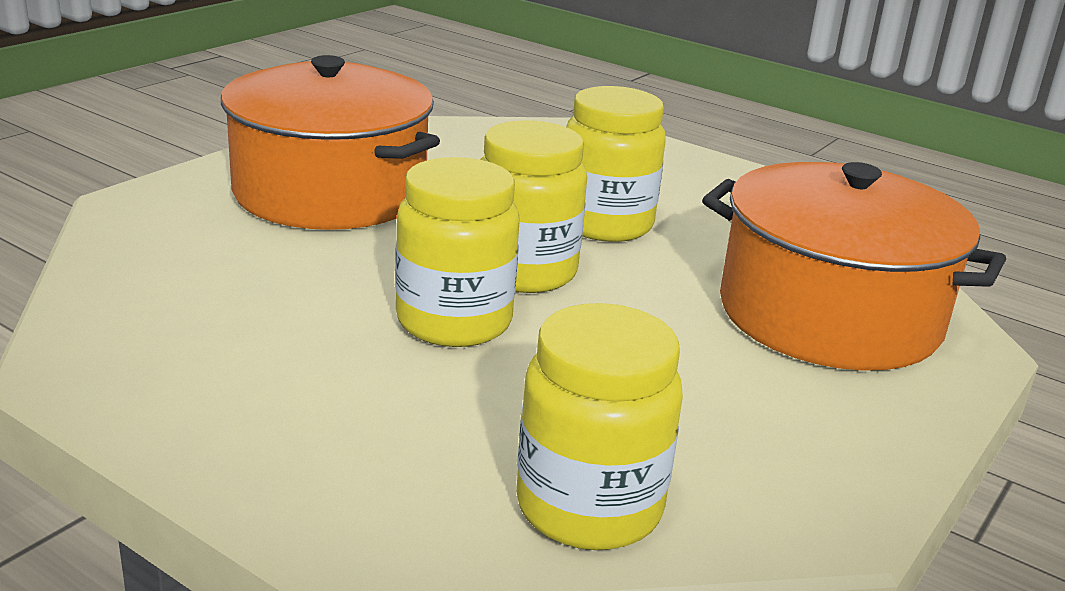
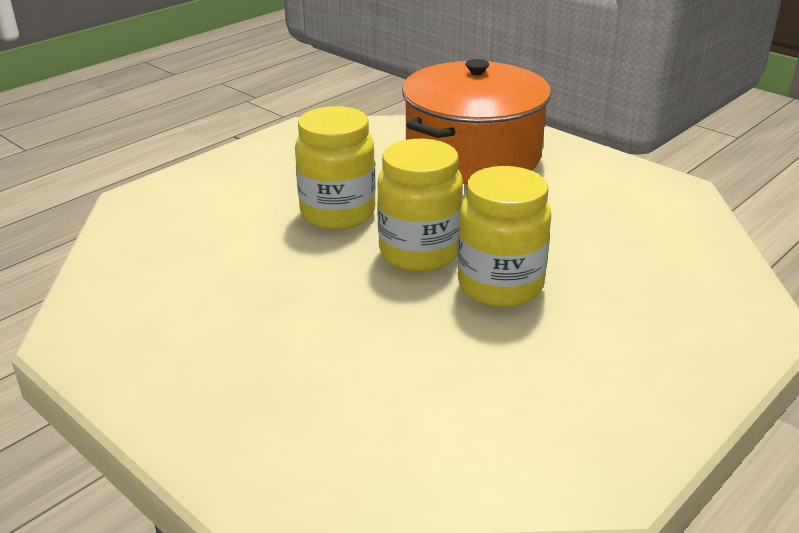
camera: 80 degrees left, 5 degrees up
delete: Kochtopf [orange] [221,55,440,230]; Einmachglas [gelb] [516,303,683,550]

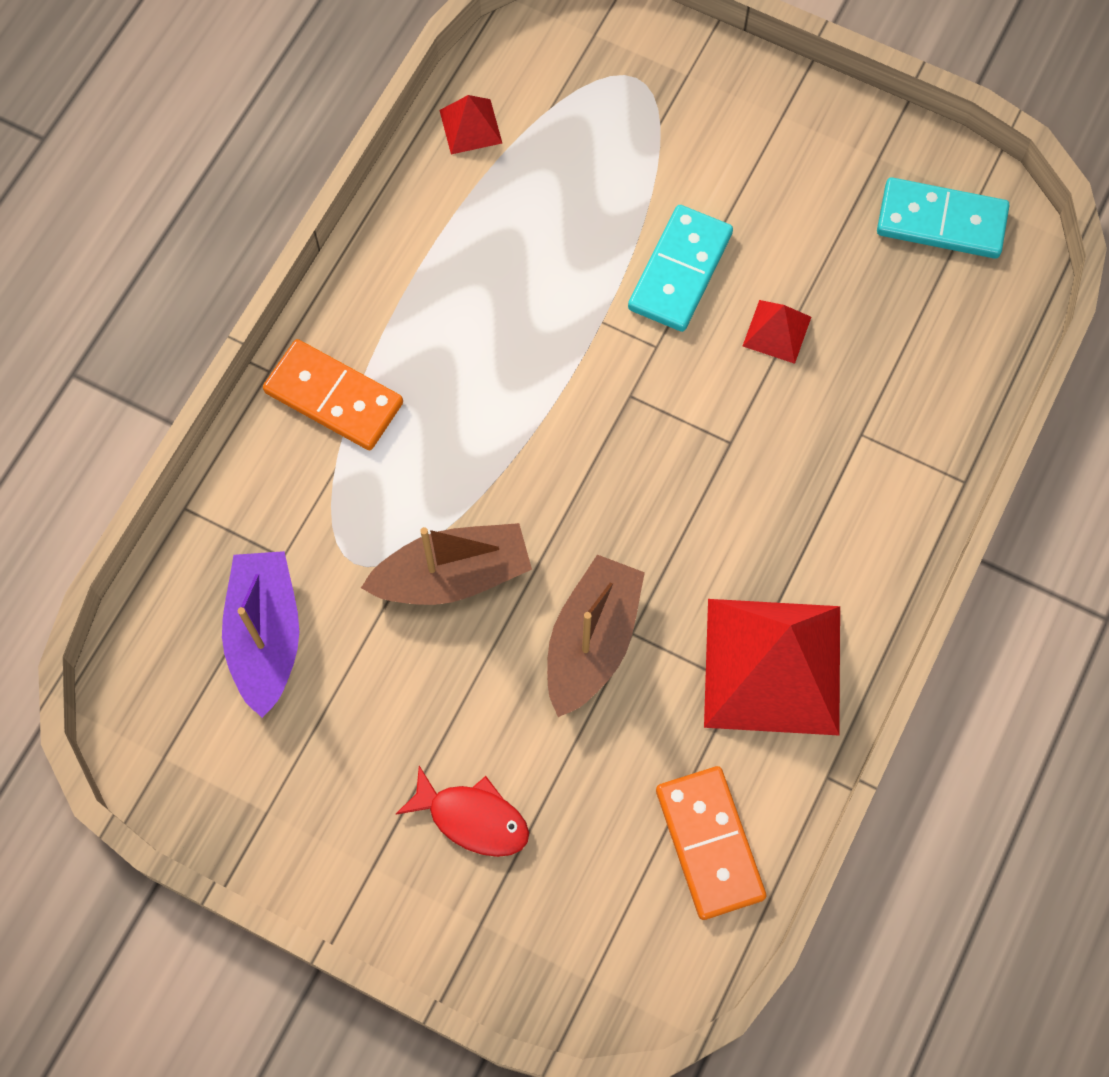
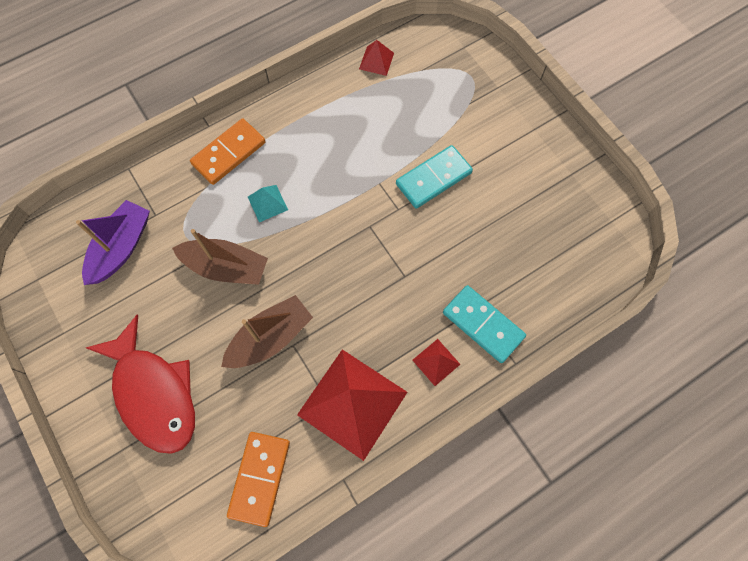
camera: 30 degrees right, 0 degrees up
insert: Pyramide [türkis] [248,185,288,222]
move: Pyramide [rot] [743,300,811,364] to [413,339,461,386]; Dominostein [türkis] [877,177,1010,259] to [443,285,526,363]
rotate: Dominostein [orange] [263,339,403,450] = [190,118,265,185] 75 degrees clockwise
resize: Fisch [rot] [396,766,529,857] = [86,315,195,454] x1.89

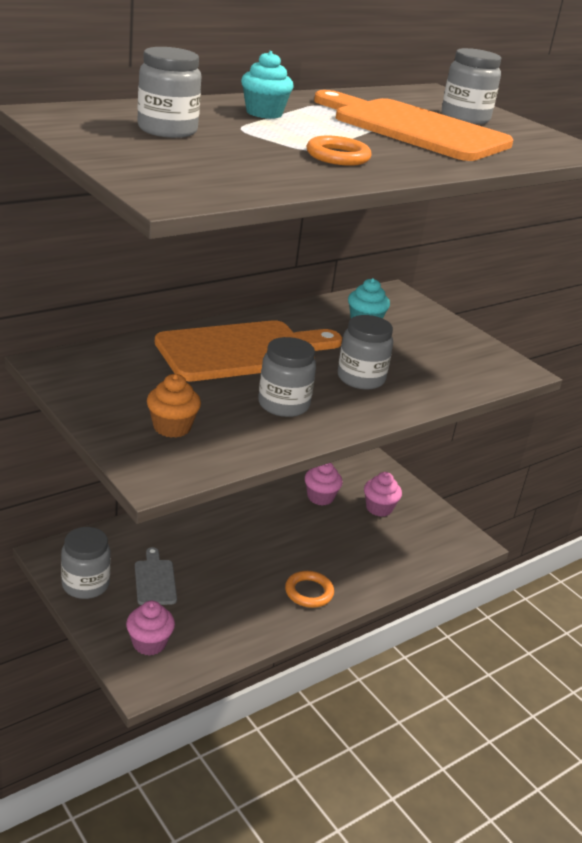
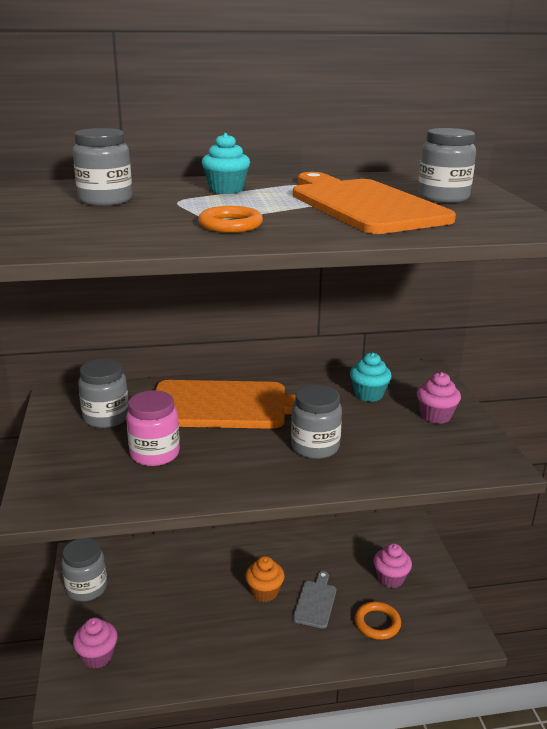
camera: 30 degrees right, 5 degrees down
insert: Einmachglas [rosa] [126,390,180,466]
move: Schneidebrett [grau] [135,547,177,605] to [293,571,336,628]; Muffin [orange] [147,374,201,438] to [245,556,284,602]; Einmachglas [grau] [258,337,316,417] to [78,359,129,428]; Ring [orange] [285,571,334,608] to [355,602,401,640]; Muffin [rosa] [305,463,343,506] to [417,372,461,424]

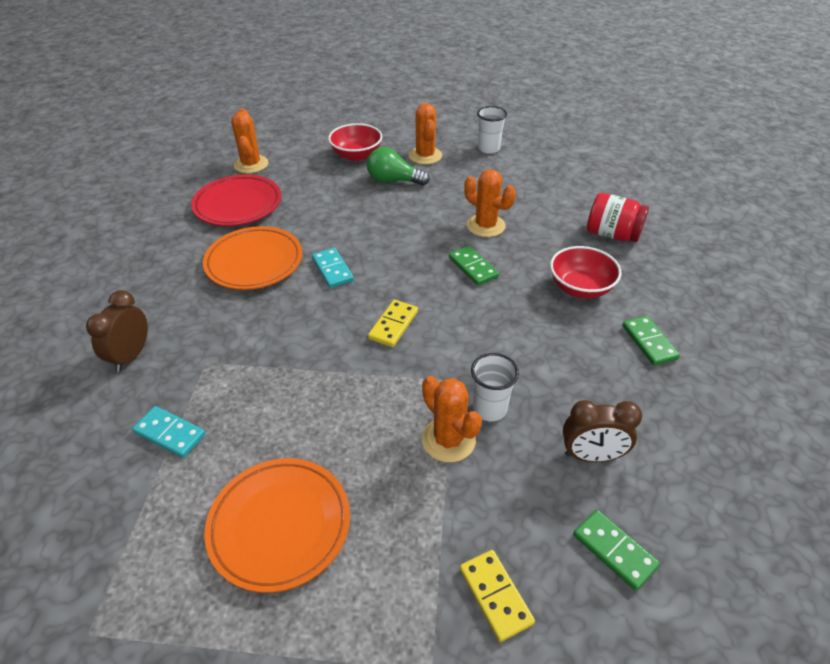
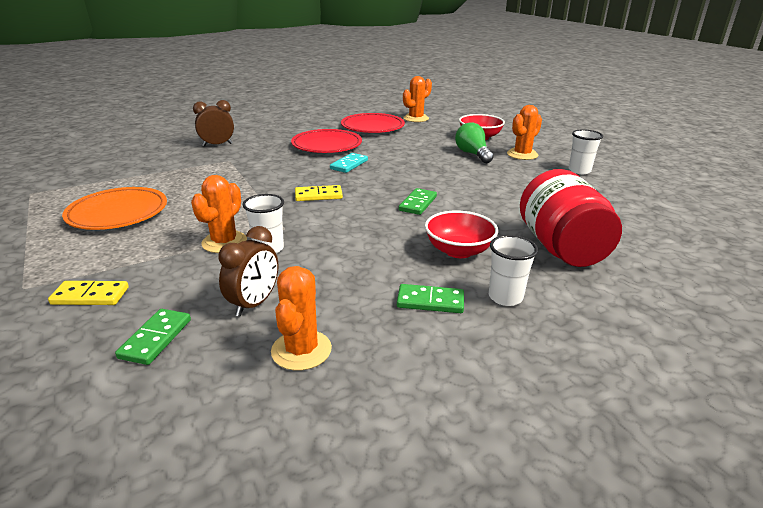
camera: 55 degrees right, 15 degrees down
delete: Dominostein [türkis] [132,406,206,458]
insert: Becher [weiß] [489,235,538,306]
move: Kaktus [orange] [464,169,516,237] to [271,266,332,371]
recolor: Teller [orange] [203,226,303,290] to Teller [rot] [291,129,362,153]
rotate: Dominostein [gelb] [460,550,535,642] = [48,281,129,305] 60 degrees clockwise; Wecker [braun] [563,400,642,462] = [218,226,278,317] 120 degrees counterclockwise; Dominostein [grün] [622,316,680,366] = [397,284,464,313] 60 degrees clockwise
resize: Einmachglas [rot] [587,193,649,242] = [520,169,622,267] x1.54

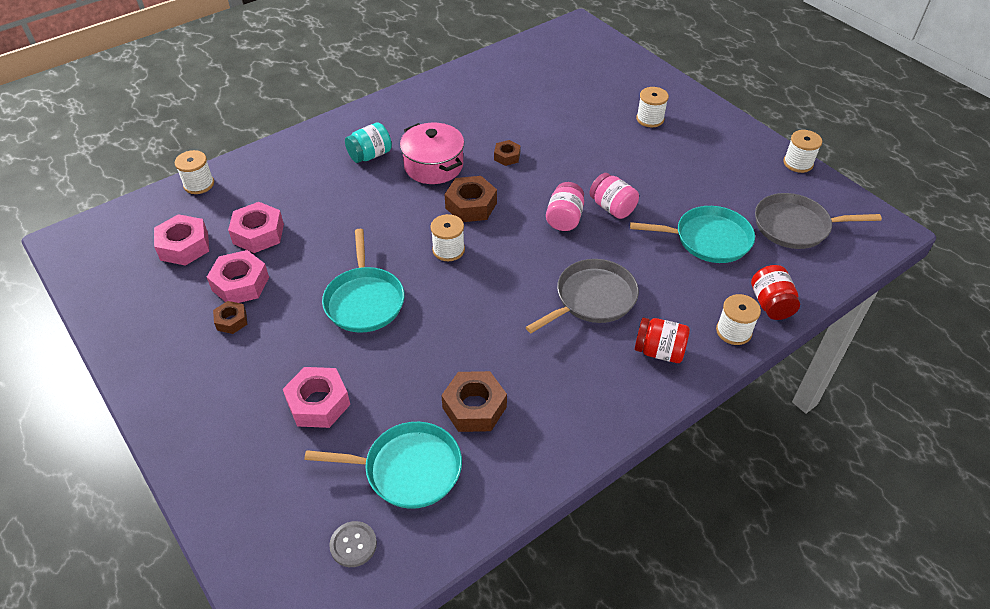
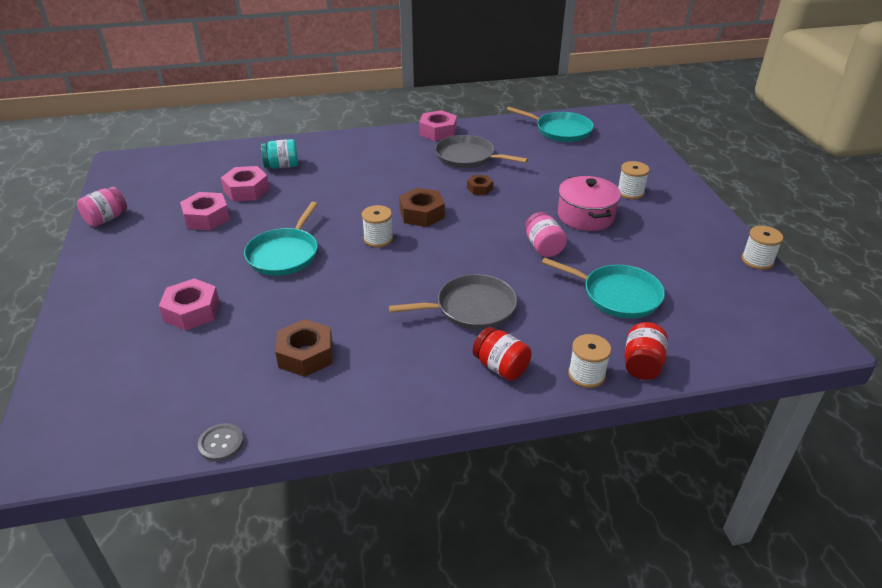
camera: 25 degrees right, 10 degrees down
delete: Garnrolle [weiß] [175,150,214,194]; Sechskantmutter [braun] [213,301,248,334]
move: Sechskantmutter [rosa] [154,214,209,266] to [419,110,457,141]; Pfanne [türkis] [304,422,462,509] to [507,107,594,142]; Knopf [grau] [329,521,377,567] to [198,423,244,461]; Einmachglas [türkis] [345,122,392,163] to [261,139,298,169]; Kochtopf [rosa] [400,122,464,184] to [558,176,621,231]; Einmachglas [rosa] [546,182,584,231] to [77,187,127,227]; Pfanne [grau] [755,193,882,249] to [435,135,528,168]

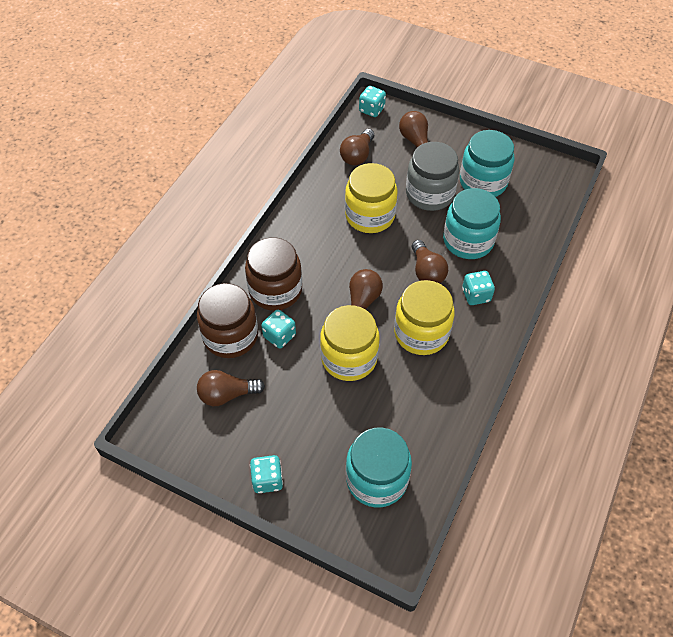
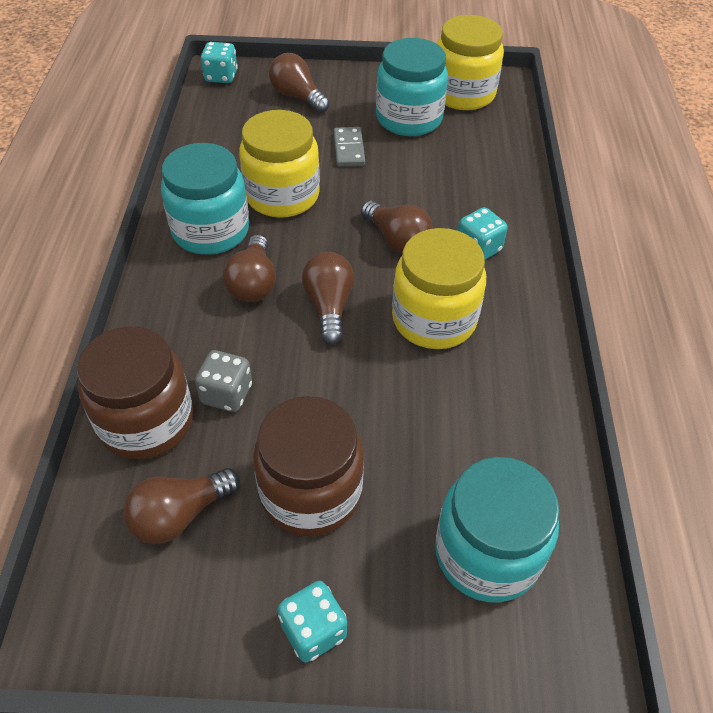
camera: 25 degrees left, 5 degrees down
move: Einmachglas [braun] [245,237,302,311] to [253,396,364,536]; Einmachglas [gelb] [320,305,379,381] to [437,15,504,110]; Glühbirne [braun] [340,129,374,165] to [223,235,276,302]; Einmachglas [türkis] [443,188,501,259] to [161,143,249,255]
replace: Einmachglas [grau] [406,142,459,211] to Dominostein [grau] [334,127,365,167]
recolor: Spielwürfel [türkis] [261,310,296,349] to Spielwürfel [grau] [195,350,252,412]

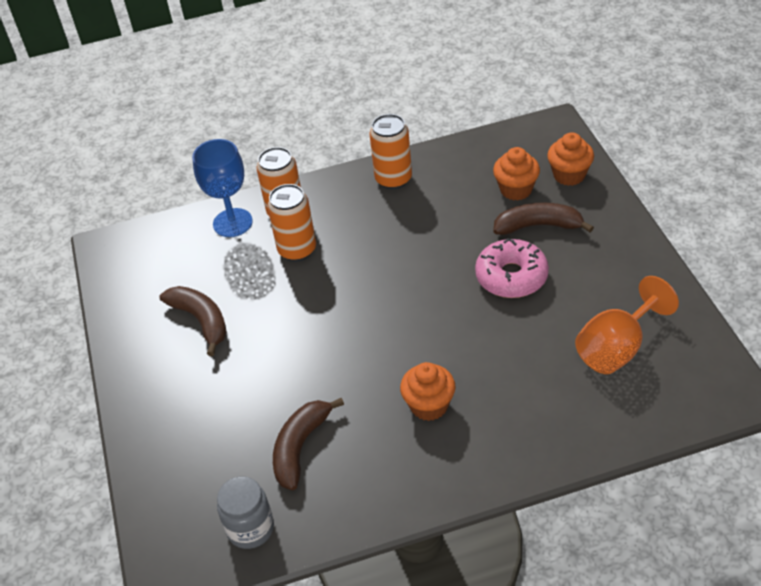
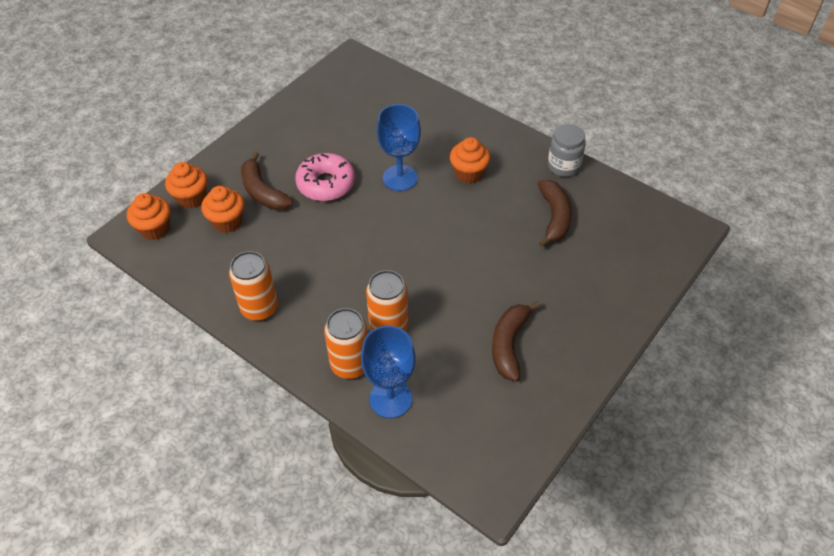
camera: 130 degrees left, 5 degrees up
delete: Kelch [orange] [575,276,679,374]
insert: Muffin [orange] [127,193,170,240]; Kelch [blau] [377,104,421,191]
move: Einmachglas [grau] [217,476,274,549] to [548,124,586,177]
rotate: Banane [braun] [273,398,344,490] = [538,180,572,247] 75 degrees counterclockwise

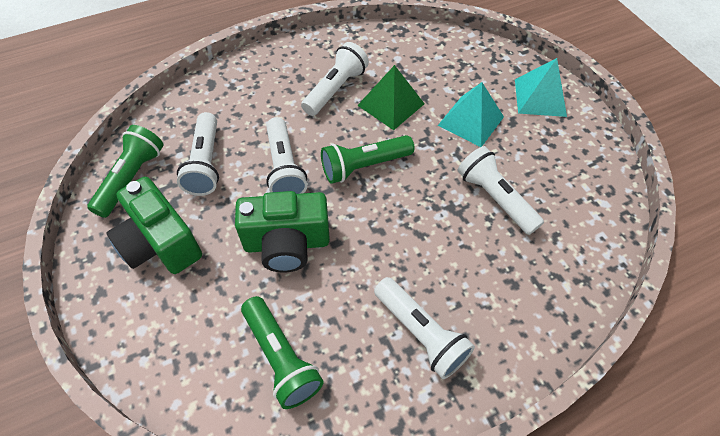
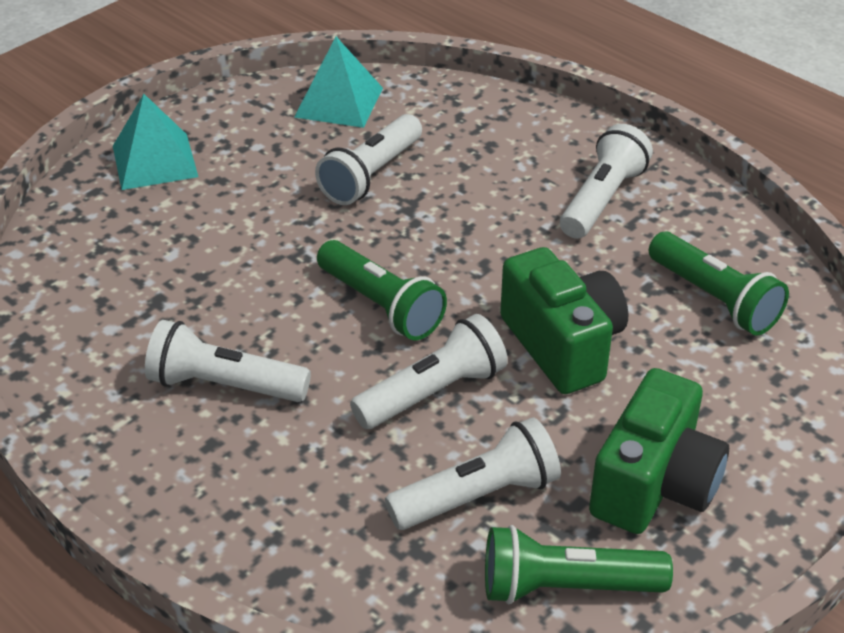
camera: 110 degrees left, 15 degrees down
delete: Pyramide [grün] [357,65,425,130]
move: Pyramide [türkis] [438,82,504,147] to [294,37,383,128]
rotate: Taschenlampe [grün] [241,296,324,409] = [649,232,789,336] 105 degrees clockwise

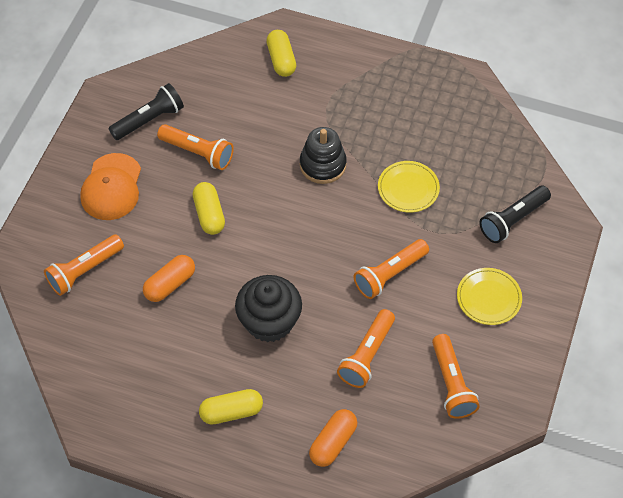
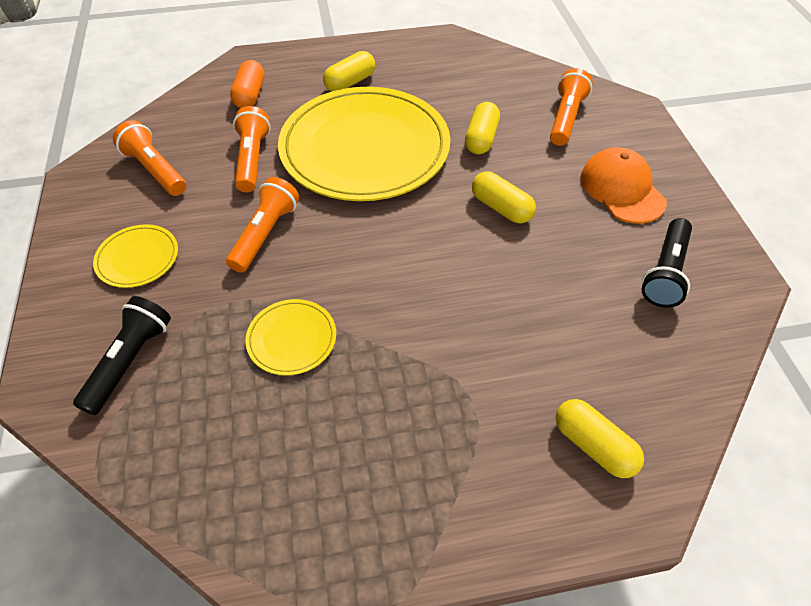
camera: 150 degrees right, 5 degrees down
delete: Taschenlampe [orange] [157,124,234,170]; Stapelspielzeug [schwarz] [300,127,347,184]
replace: Muffin [schwarz] [235,275,302,342] to Teller [gelb] [278,87,450,201]
recolor: Kapsel [orange] [143,255,195,302] to Kapsel [gelb] [465,102,500,154]

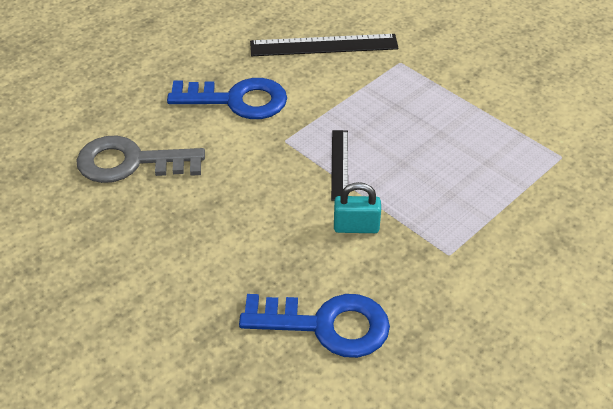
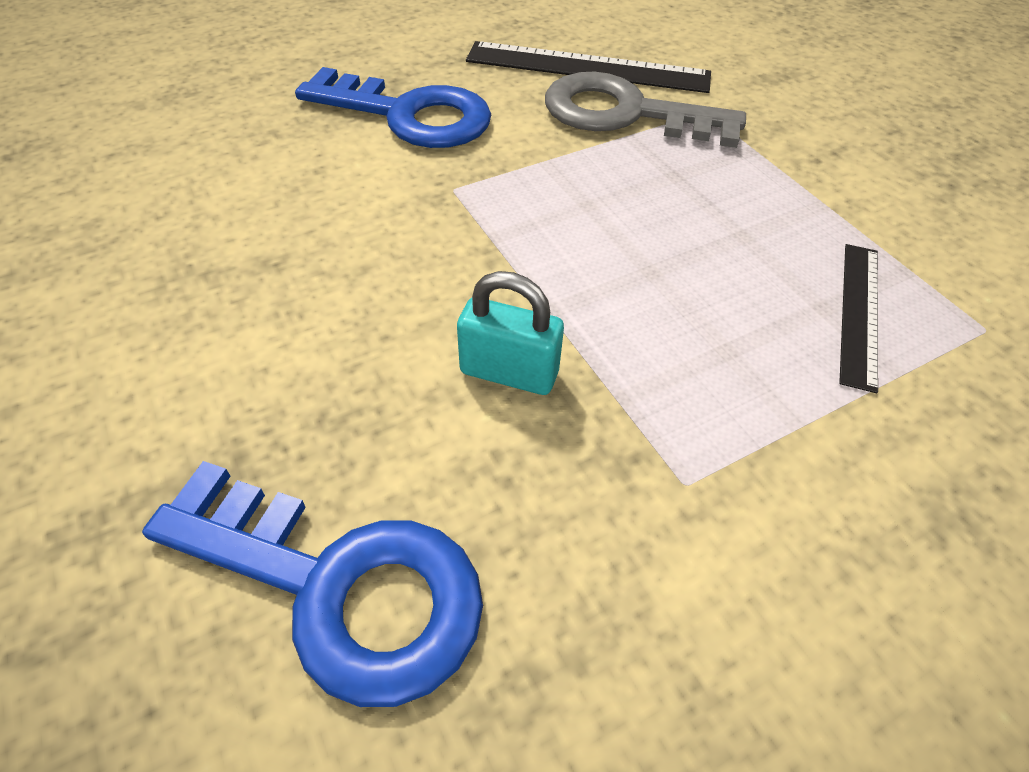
camera: 15 degrees right, 5 degrees up
move: Schlüssel [grau] [76,136,205,183] to [545,72,746,148]; Lineal [schwarz] [331,130,348,201] to [839,244,878,393]

